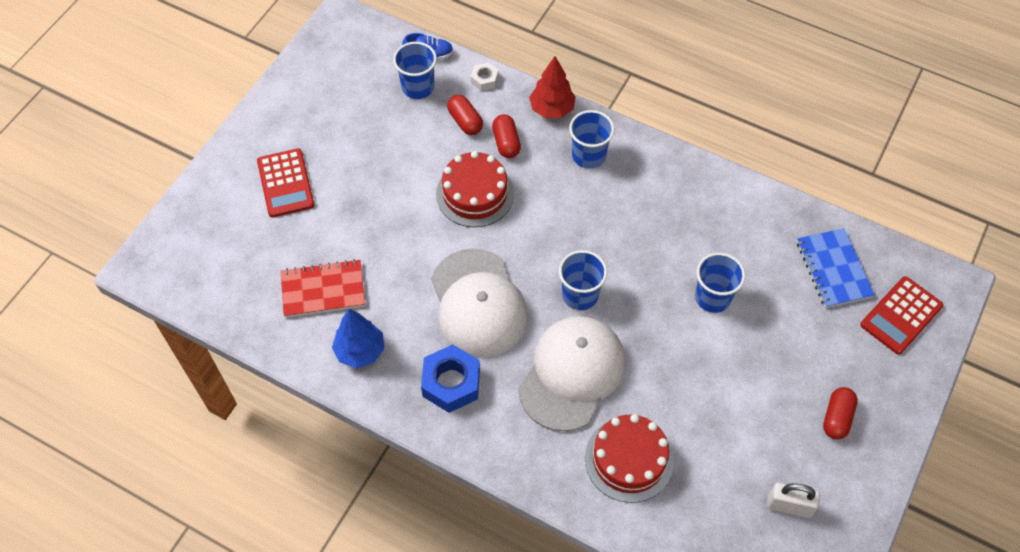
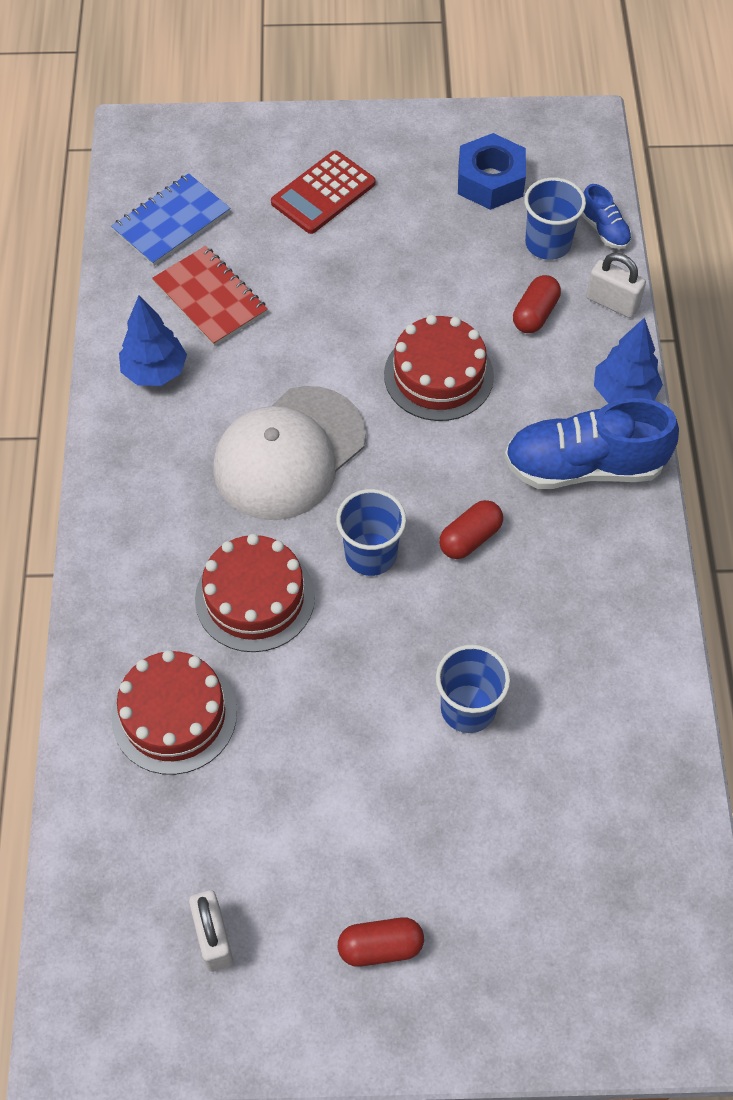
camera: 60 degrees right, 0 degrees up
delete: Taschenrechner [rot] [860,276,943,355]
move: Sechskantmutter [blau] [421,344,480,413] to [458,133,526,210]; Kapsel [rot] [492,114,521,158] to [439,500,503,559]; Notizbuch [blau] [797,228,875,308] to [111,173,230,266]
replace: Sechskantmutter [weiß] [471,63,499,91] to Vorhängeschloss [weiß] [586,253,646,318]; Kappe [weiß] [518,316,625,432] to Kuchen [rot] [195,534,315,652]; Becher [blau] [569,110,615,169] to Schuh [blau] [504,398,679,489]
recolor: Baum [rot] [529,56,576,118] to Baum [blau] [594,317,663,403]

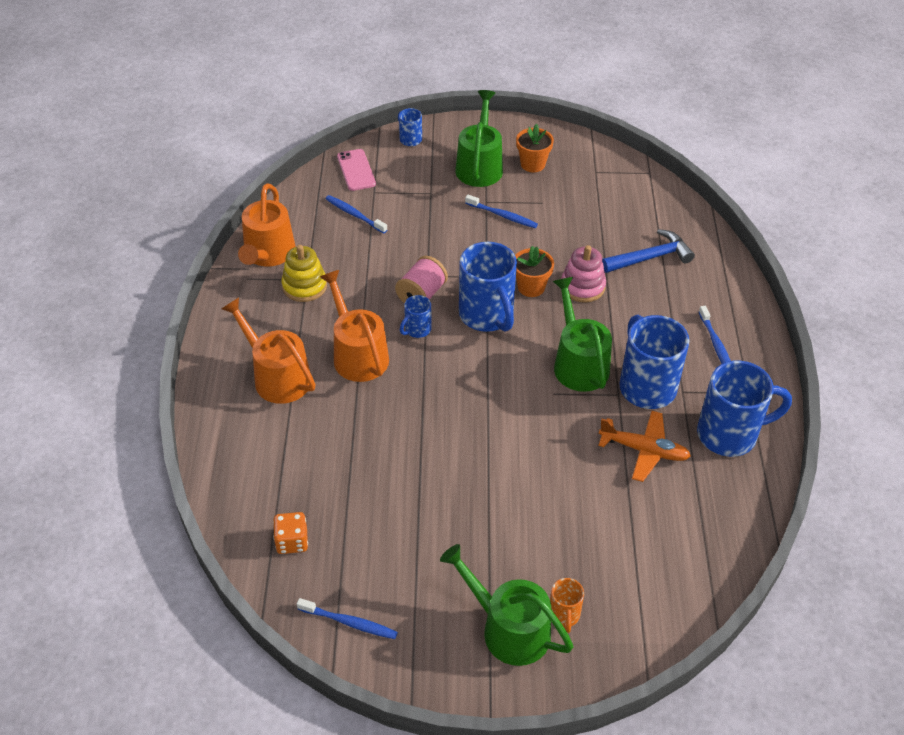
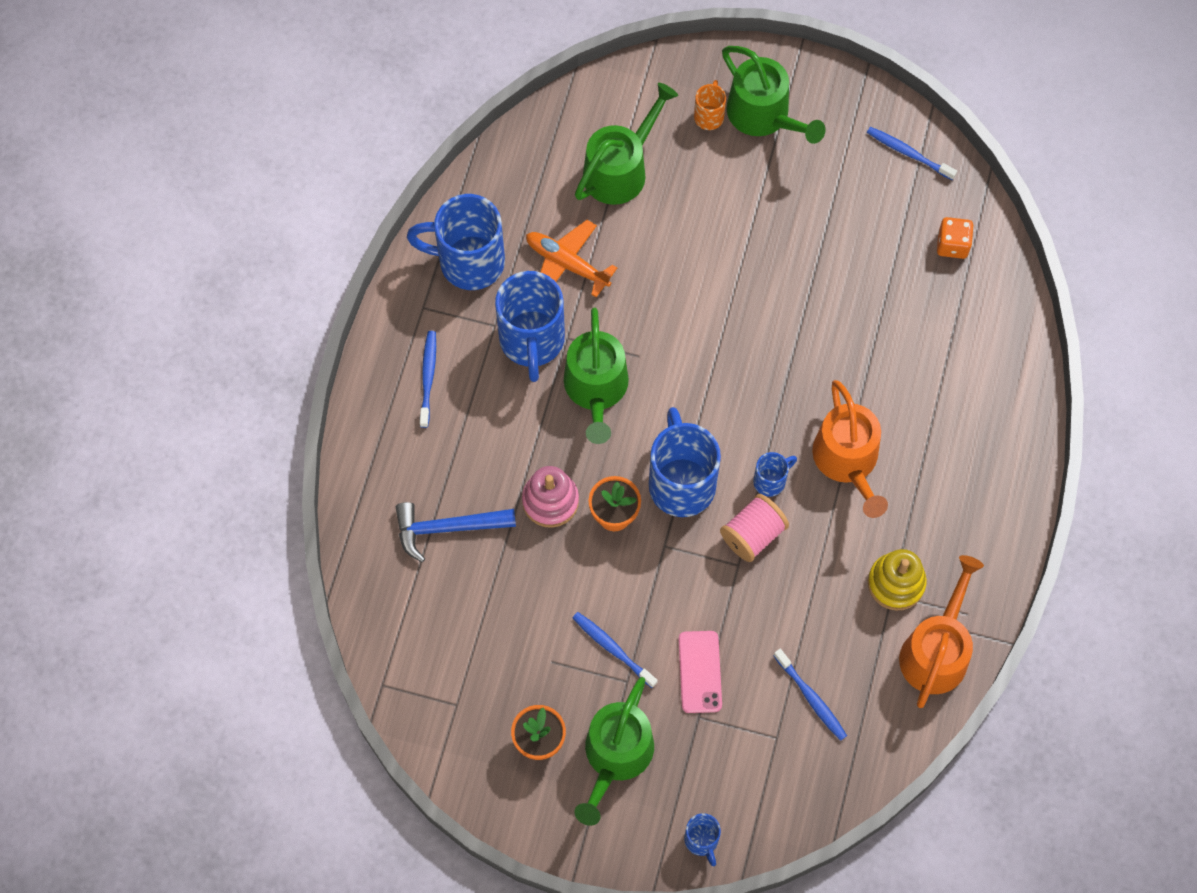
camera: 165 degrees left, 20 degrees up
delete: Gießkanne [orange] [222,297,316,404]
insert: Gießkanne [grün] [575,83,678,205]
move: Handy [rosa] [337,149,376,191] to [678,631,722,713]

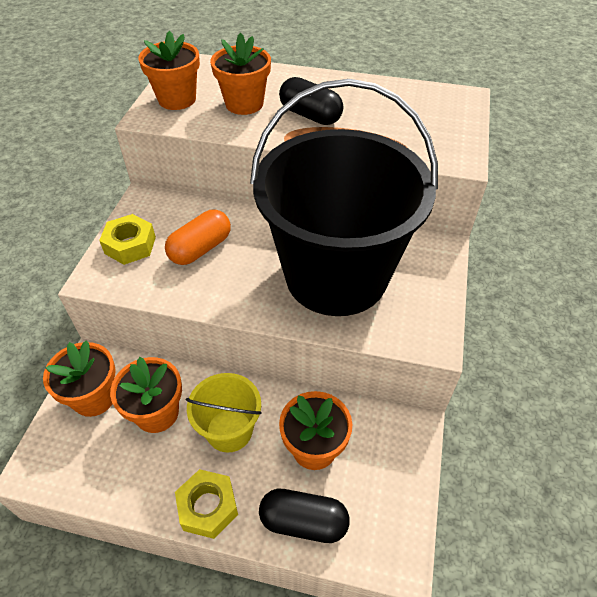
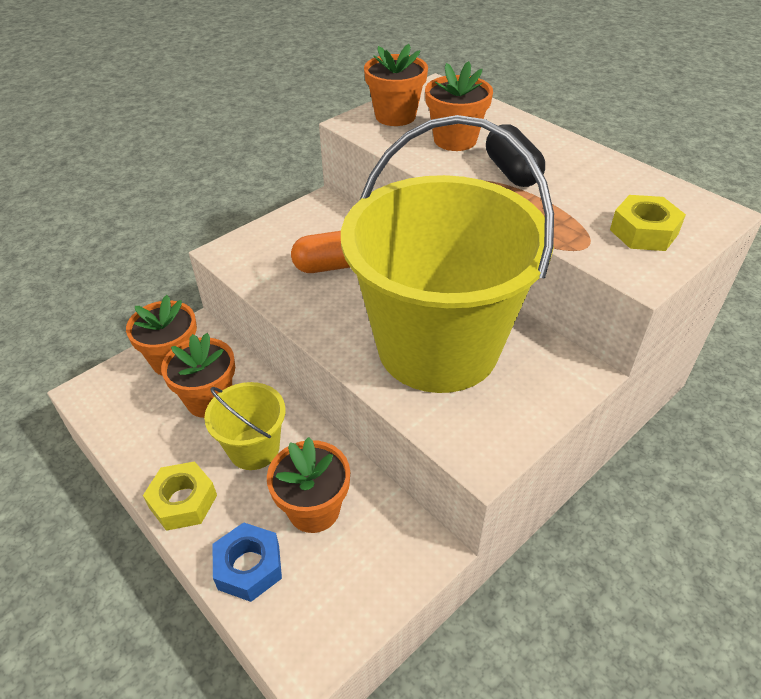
camera: 35 degrees right, 5 degrees down
move: Sechskantmutter [gelb] [99,214,156,265] to [610,195,686,251]
replace: Kapsel [schwarz] [259,489,350,543] to Sechskantmutter [blau] [212,522,282,602]
recolor: Eimer [schwarz] [250,79,438,316] to Eimer [gelb] [341,115,554,393]

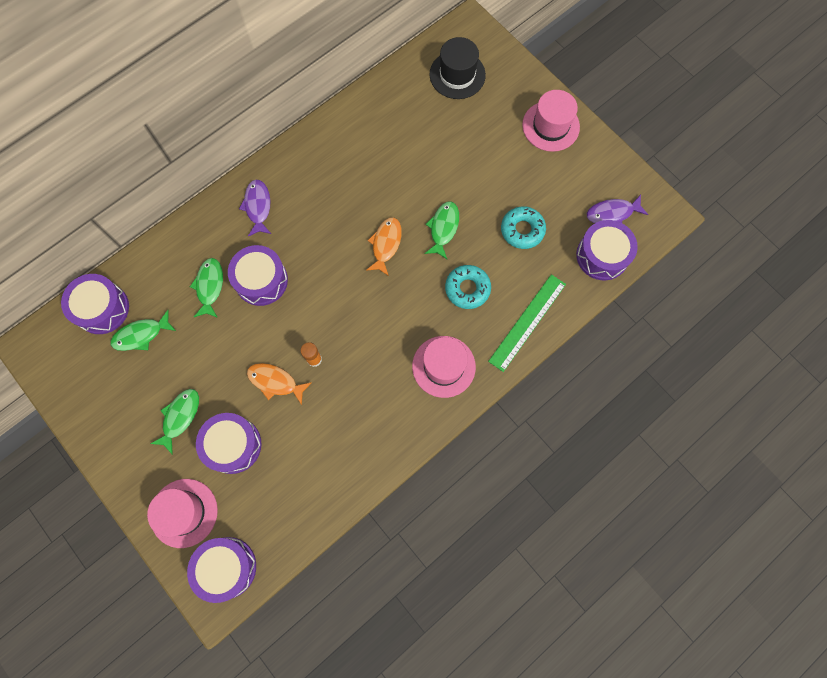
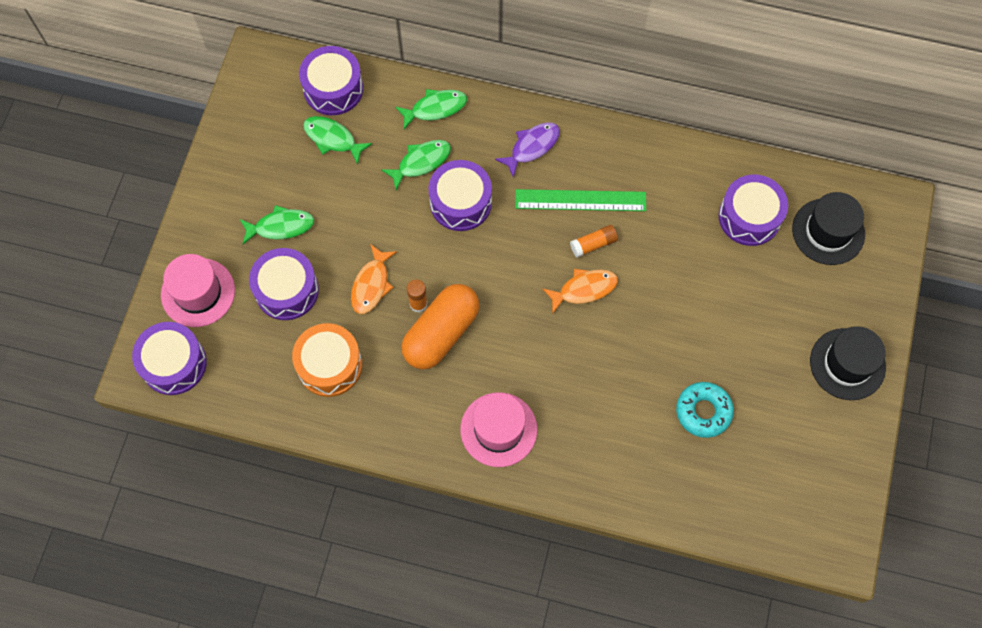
camera: 55 degrees right, 5 degrees down
delete: Donut [türkis] [445,265,491,309]; Fisch [lila] [587,195,648,223]
insert: Trommel [orange] [292,323,362,397]; Kapsel [orange] [401,284,479,369]; Klebestift [orange] [570,225,618,258]
move: Fisch [grün] [425,202,459,259] to [395,89,467,129]; Lineal [grün] [488,274,566,372] to [515,189,646,211]; Trommel [lila] [576,220,638,280] to [719,175,788,246]
recolor: Hut [rosa] [522,90,580,152] to Hut [schwarz] [810,326,886,400]
rotate: Fisch [orange] [247,363,312,405] = [351,244,397,314] 150 degrees counterclockwise

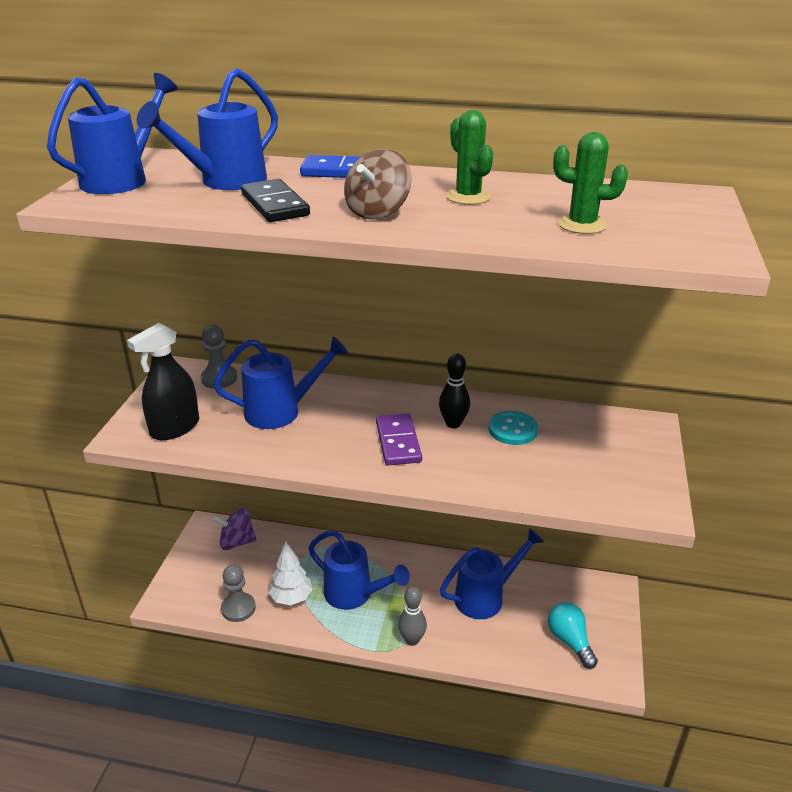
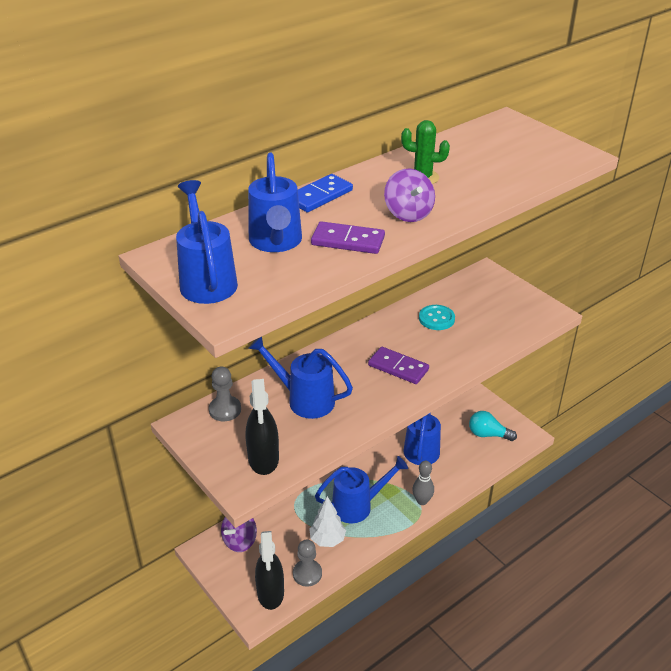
camera: 50 degrees left, 5 degrees up
delete: Bowlingkegel [schwarz] [439,353,470,428]; Kaktus [grün] [553,132,628,234]
insert: Sprühflasche [schwarz] [255,531,284,610]
recolor: Dominostein [schwarz] [241,179,310,222] to Dominostein [lila] [311,221,385,254]; Kreisel [braun] [344,149,411,220] to Kreisel [lila] [384,169,435,222]
rotate: Gießkanne [blau] [213,337,348,429] = [248,337,353,419] 90 degrees counterclockwise

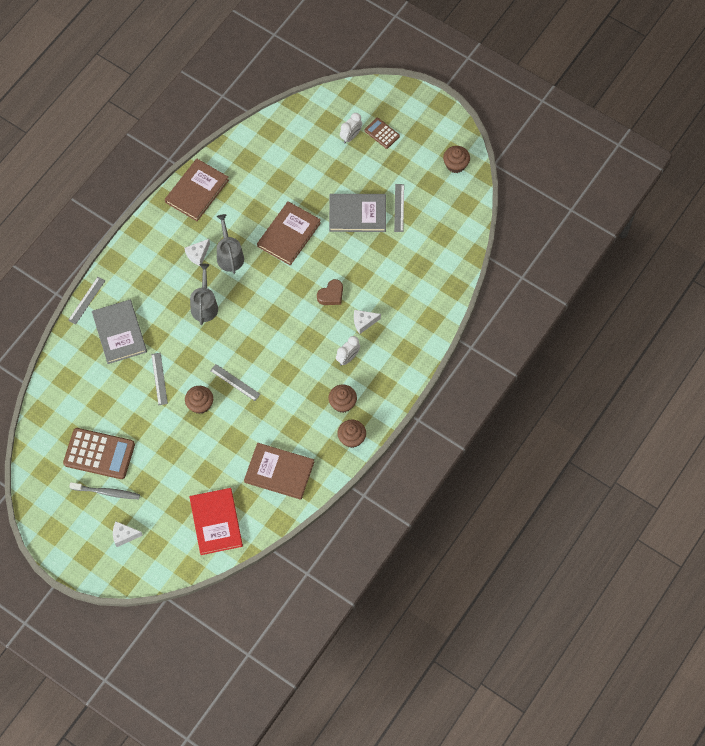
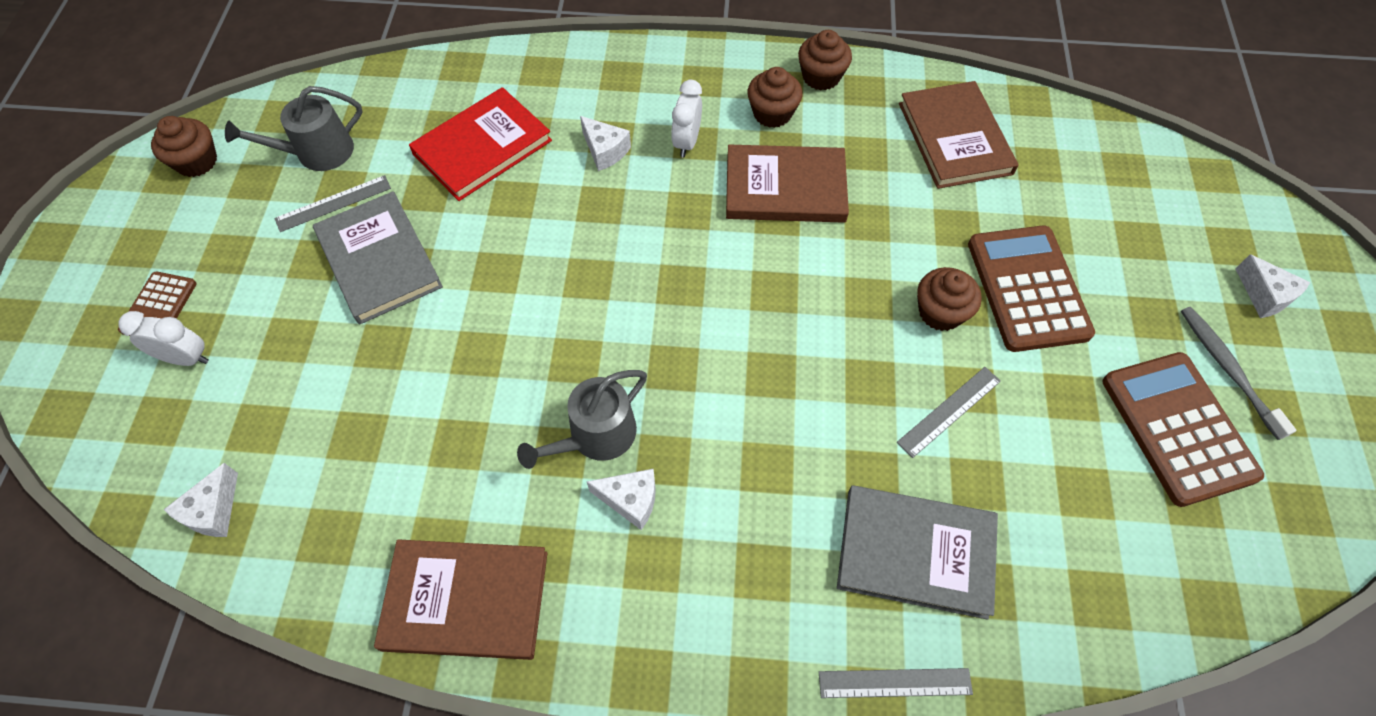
camera: 120 degrees left, 5 degrees down
delete: Lineal [grau] [210,364,261,401]; Herz [braun] [317,279,343,305]
insert: Käse [weiß] [163,463,238,537]; Taschenrechner [braun] [968,225,1095,352]
move: Buch [rot] [189,488,243,555] to [409,87,552,201]; Gießkanne [grau] [190,264,218,325] to [225,86,363,171]; Buch [braun] [257,201,321,266] to [726,145,849,223]
rotate: Buch [grau] [92,300,147,364] = [837,485,998,619] 60 degrees clockwise; Wecker [weiß] [336,336,360,366] = [671,80,702,157] 90 degrees counterclockwise

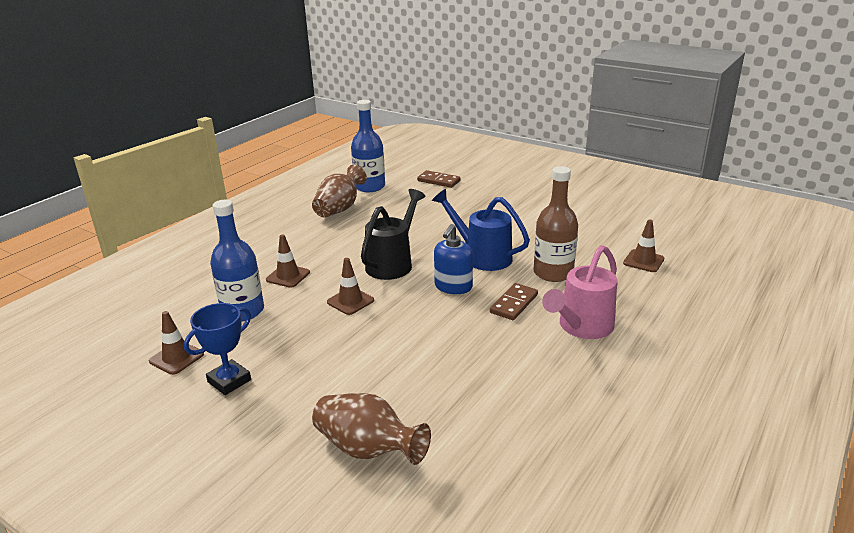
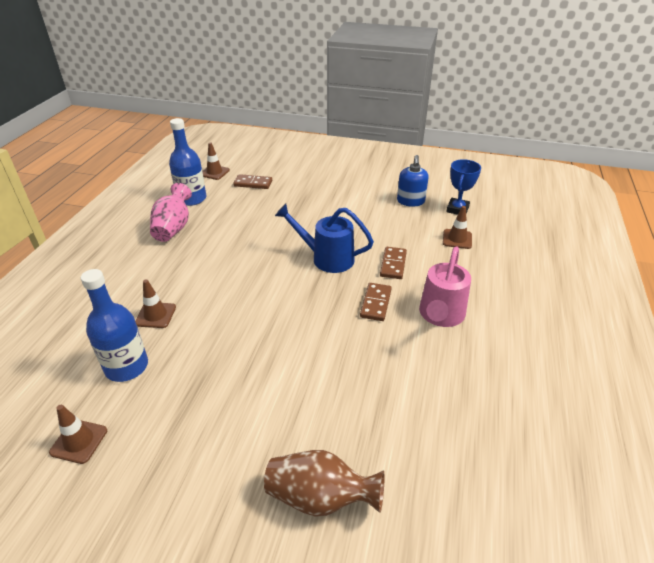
camera: 20 degrees left, 10 degrees up
delete: Gießkanne [schwarz] [361,189,425,280]
move: Pokal [blau] [184,303,251,395] to [446,159,481,215]; Leitkegel [braun] [327,258,374,315] to [203,142,230,180]; Seifenspender [blau] [434,224,473,294] to [397,155,429,207]
replace: Flasche [braun] [534,166,578,282] to Dominostein [braun] [380,247,407,279]
recolor: Vase [braun] [312,165,367,218] to Vase [rosa] [150,183,192,242]

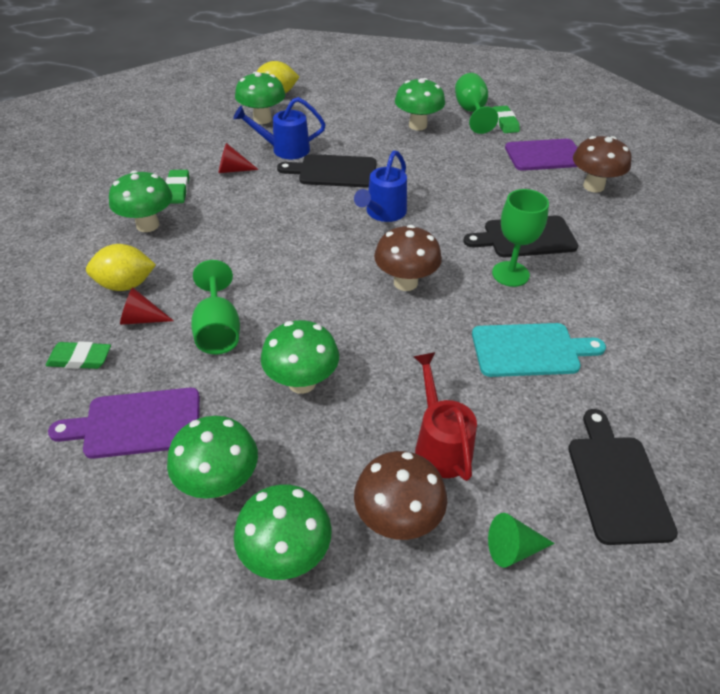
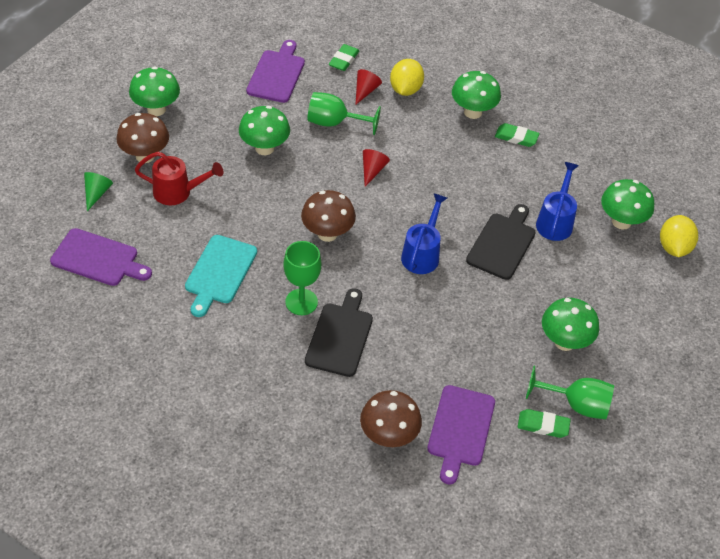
camera: 110 degrees right, 5 degrees up
delete: Pilz [grün] [167,416,258,498]
move: Kegel [rot] [219,143,259,173] to [363,149,390,187]
recolor: Schneidebrett [schwarz] [568,409,678,545] to Schneidebrett [lila] [50,228,152,286]
rotate: Gießkanne [blau] [354,150,407,222] = [401,193,447,274] 60 degrees clockwise

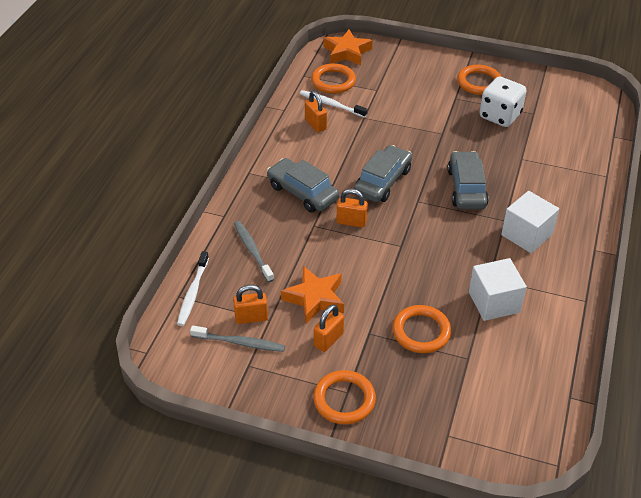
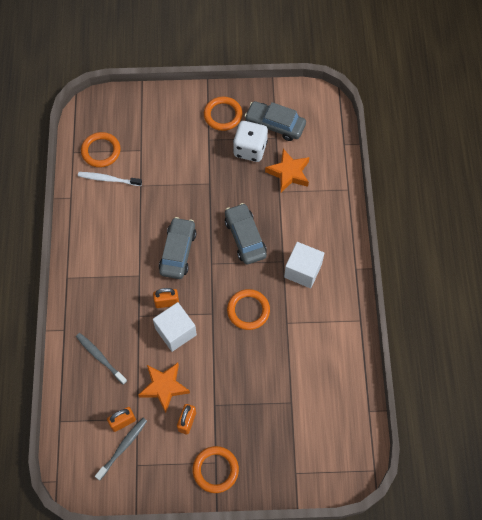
camera: 20 degrees left, 20 degrees up
delete: Zahnbürste [weiß] [177,251,209,326]; Vorhängeschloss [orange] [305,91,327,132]
move: Auto [grau] [267,158,339,212] to [245,101,306,141]; Stern [orange] [323,29,373,65] to [265,149,310,192]; Ring [orange] [392,305,451,353] to [227,289,270,330]; Kubus [weiß] [469,258,527,321] to [153,302,197,352]
rotate: Zahnbürste [grau] [190,326,285,352] = [95,418,147,480] 45 degrees counterclockwise

